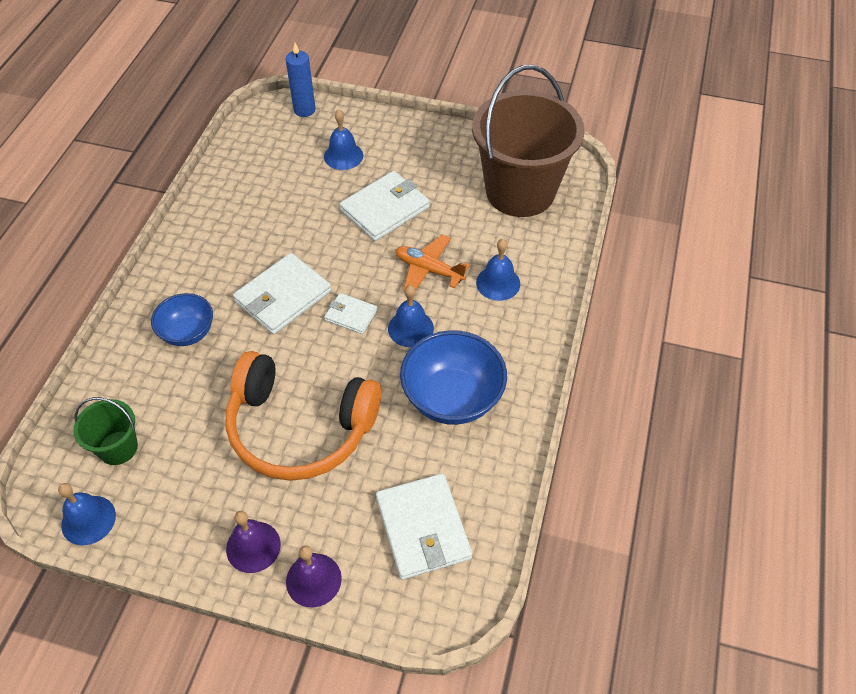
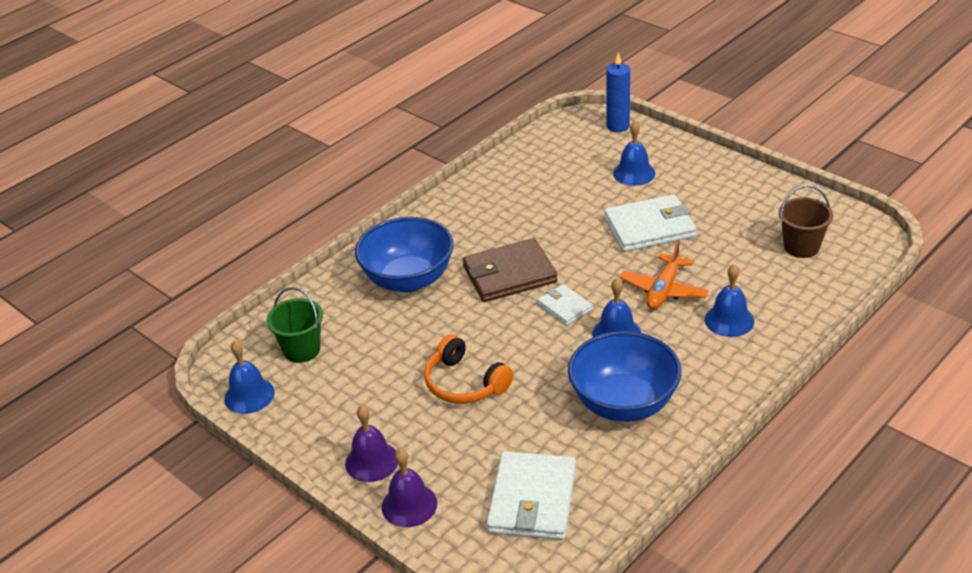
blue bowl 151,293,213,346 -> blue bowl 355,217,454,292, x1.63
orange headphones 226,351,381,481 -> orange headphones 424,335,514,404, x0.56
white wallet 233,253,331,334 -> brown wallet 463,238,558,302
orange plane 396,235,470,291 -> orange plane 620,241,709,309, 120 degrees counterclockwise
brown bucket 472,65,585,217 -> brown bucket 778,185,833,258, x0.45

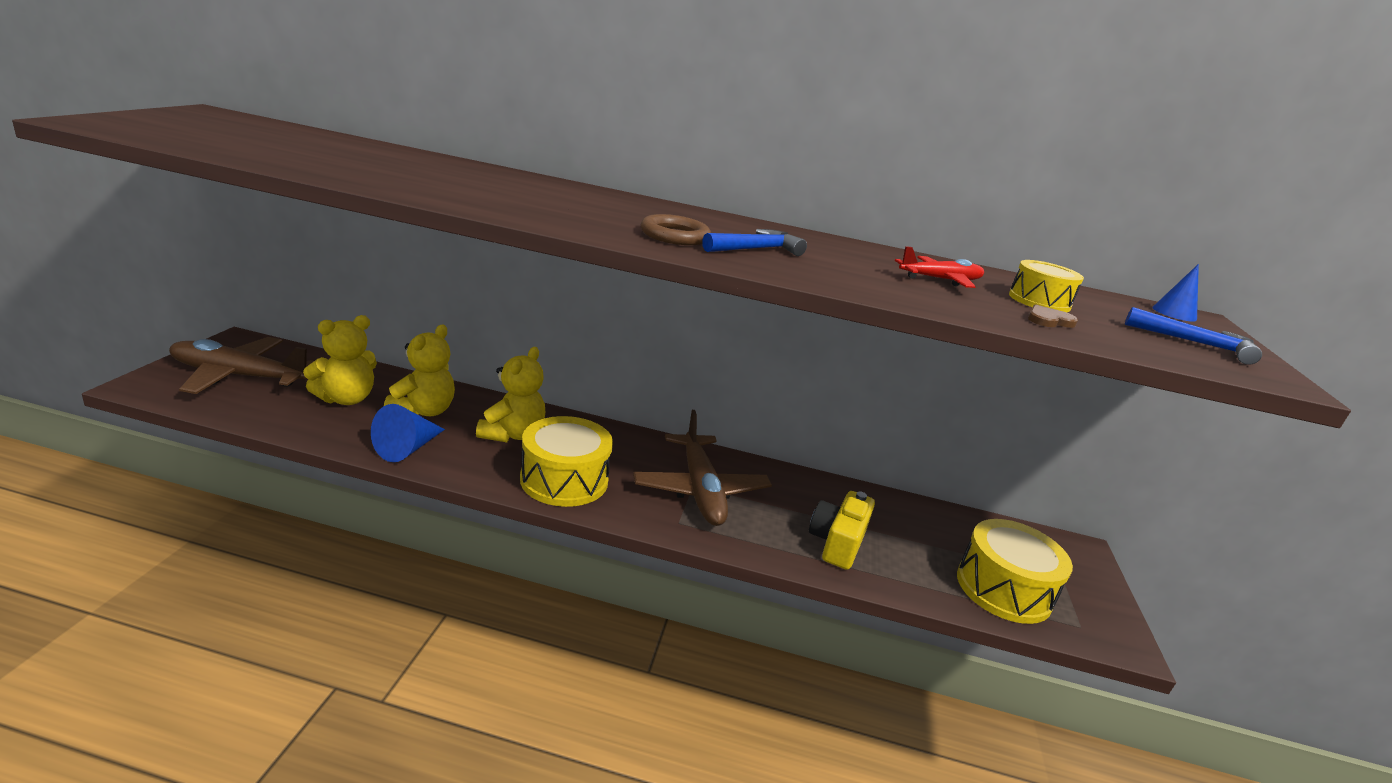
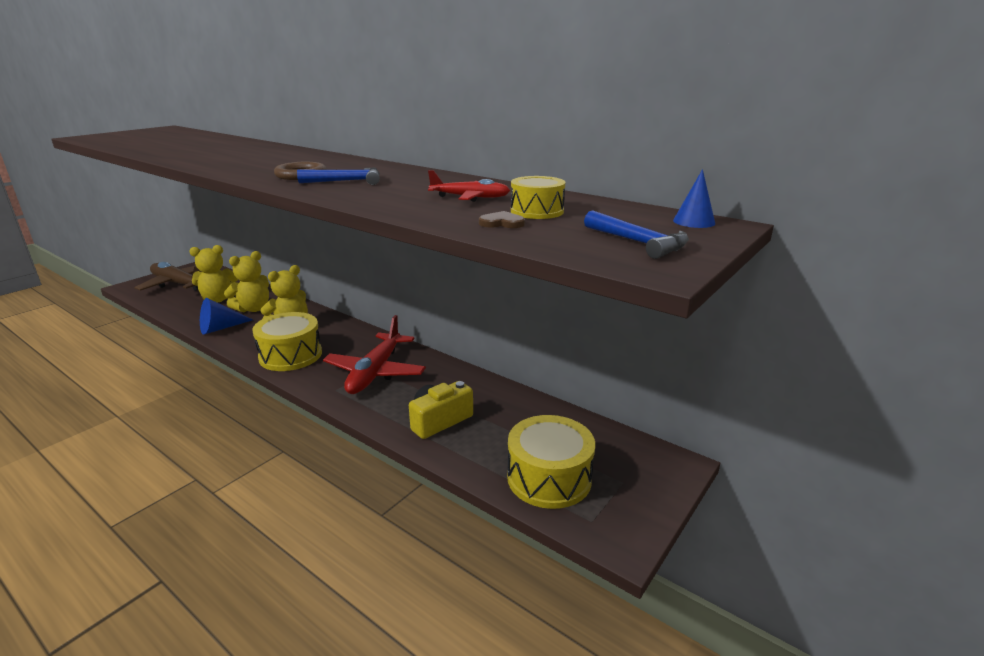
brown plane 633,410,772,526 -> red plane 323,315,426,394

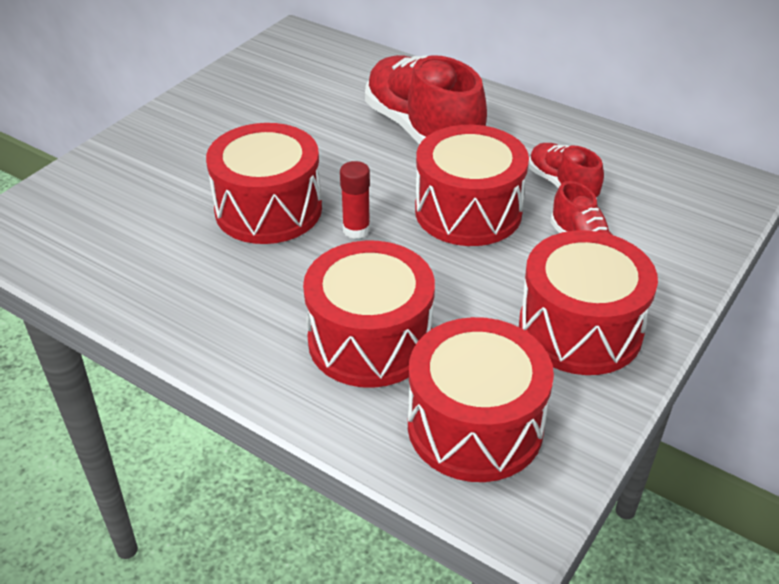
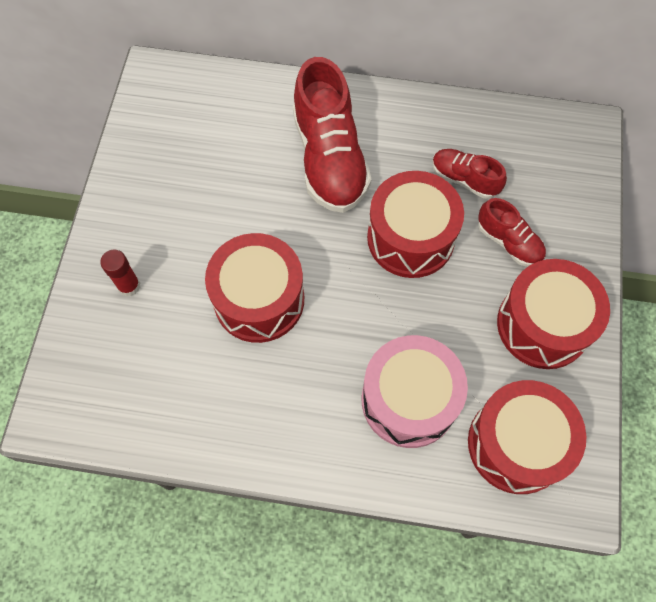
red drum 303,240,435,388 -> pink drum 361,335,468,448
red glue stick 340,161,370,239 -> red glue stick 100,249,140,296, relocated
red shoe 365,55,487,145 -> red shoe 293,57,371,213, 135 degrees counterclockwise

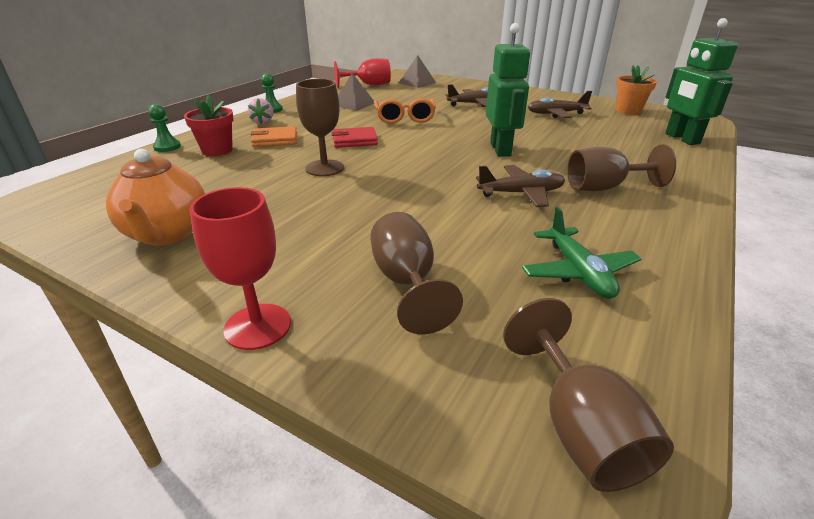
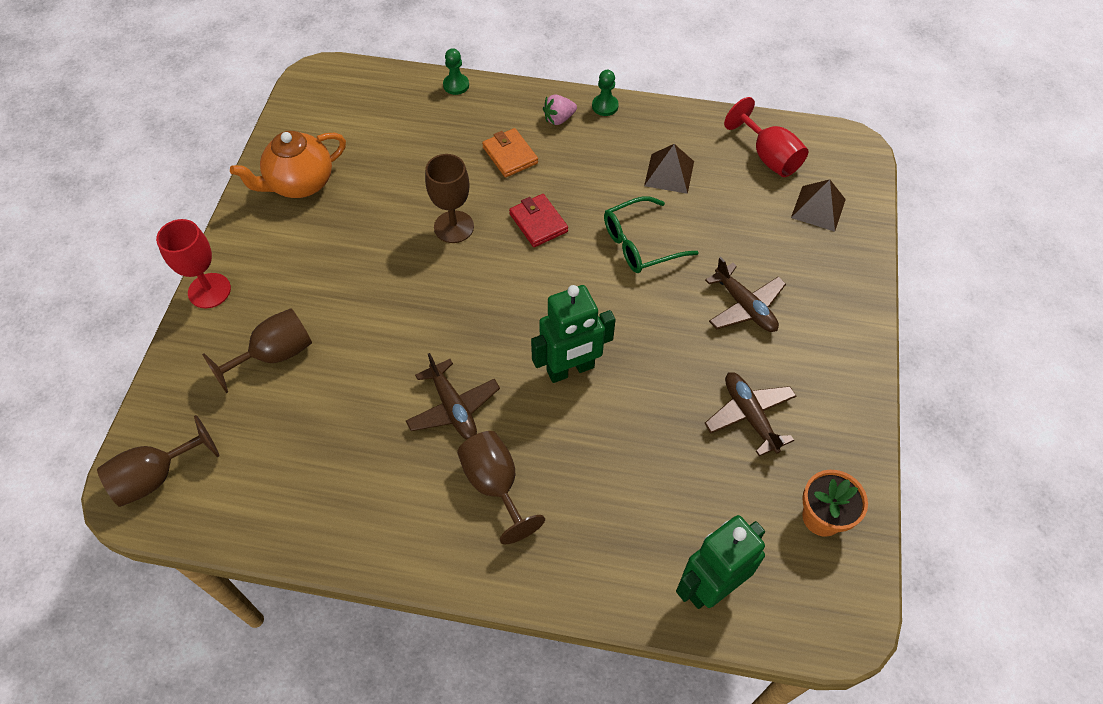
red flower pot 184,95,234,156 -> none
orange glasses 374,98,436,124 -> green glasses 604,196,699,273
green plane 522,207,641,299 -> none

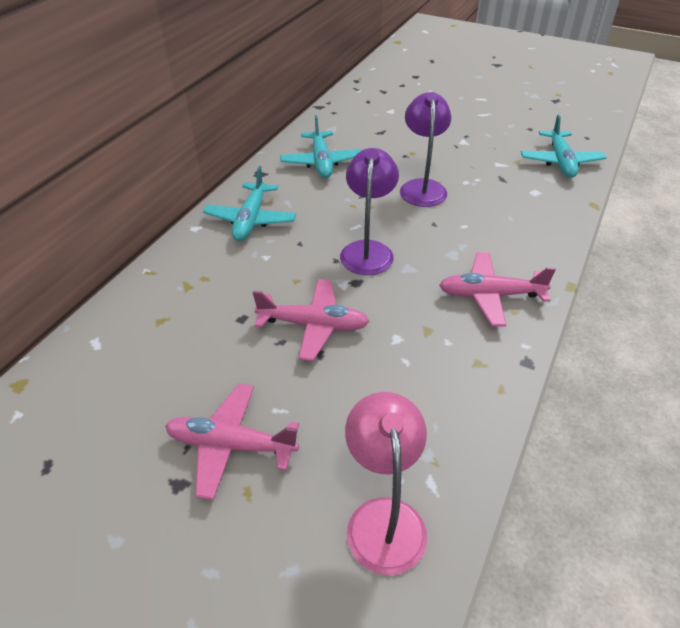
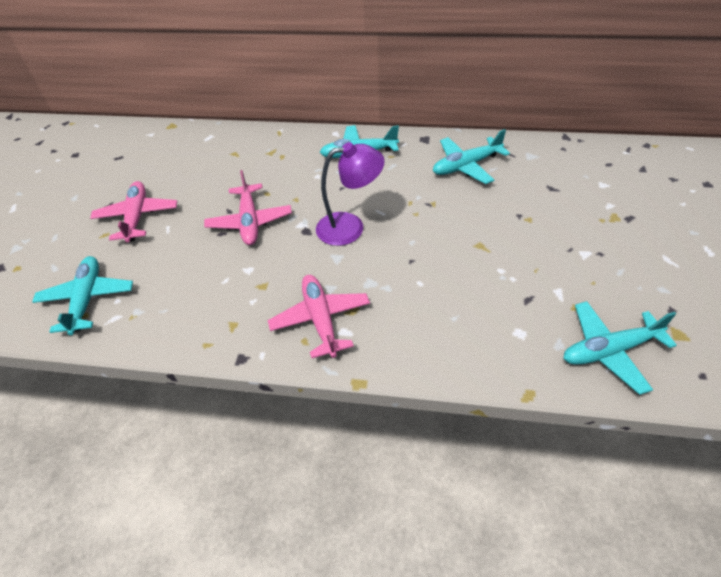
pink lamp 345,392,427,575 -> turquoise plane 32,256,133,335
purple lamp 400,92,451,207 -> none

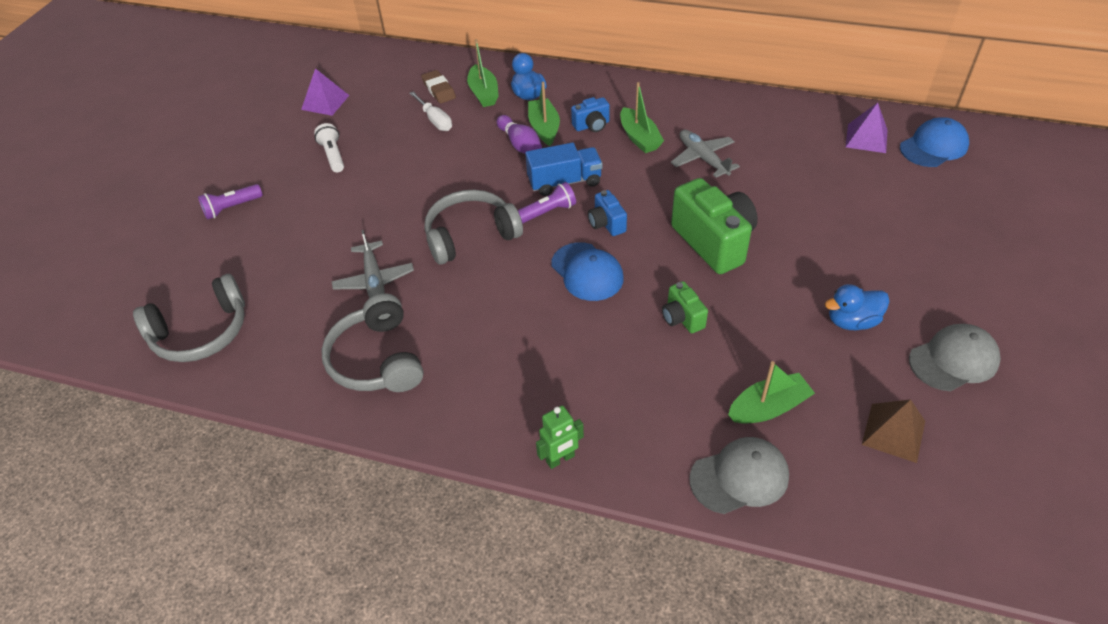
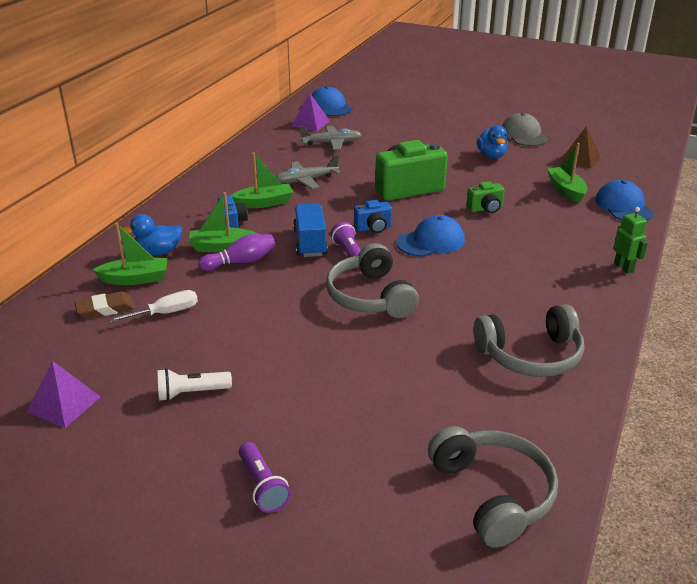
grey plane 331,230,414,298 -> grey plane 299,126,362,150, relocated
grey cap 689,437,789,514 -> blue cap 595,180,653,220

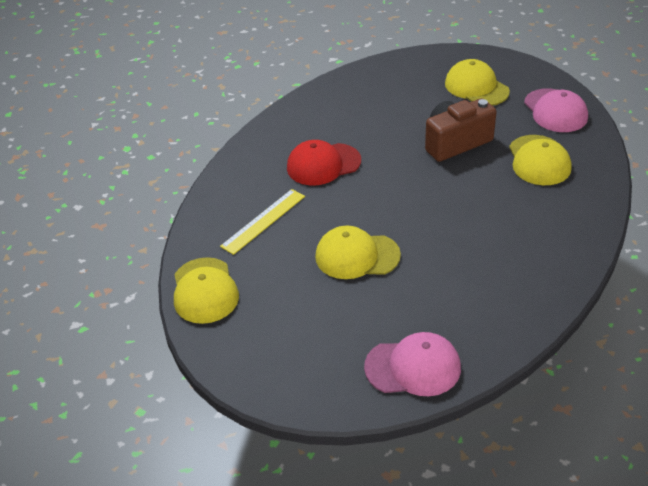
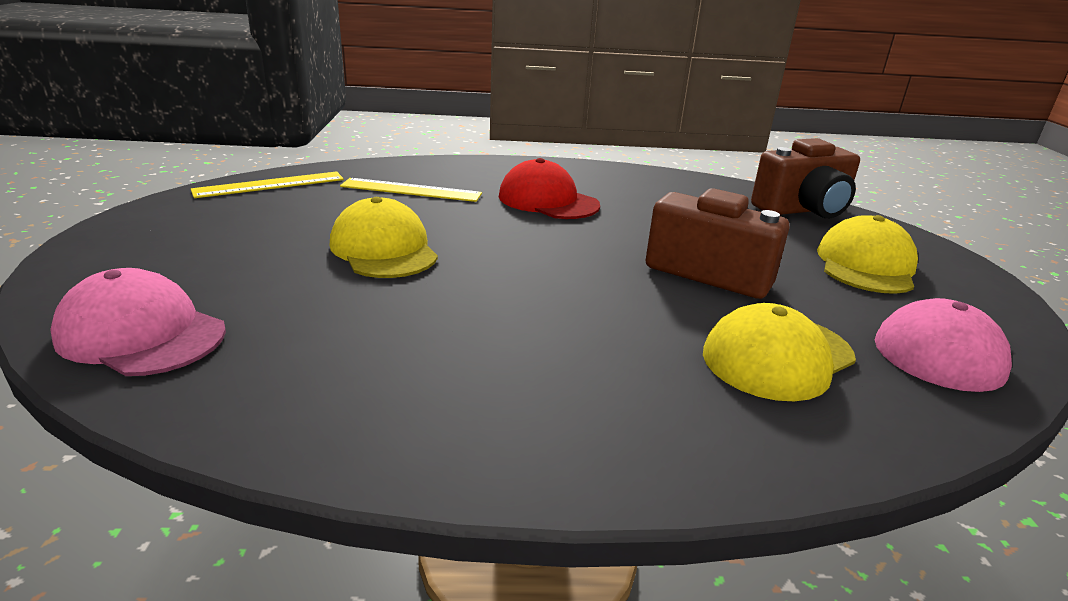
yellow cap 174,257,239,324 -> yellow ruler 191,171,344,198
pink cap 364,332,461,396 -> pink cap 50,268,226,376, 150 degrees clockwise
none -> brown camera 751,138,860,218

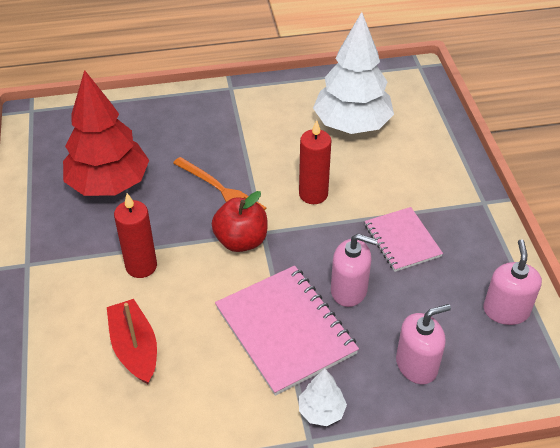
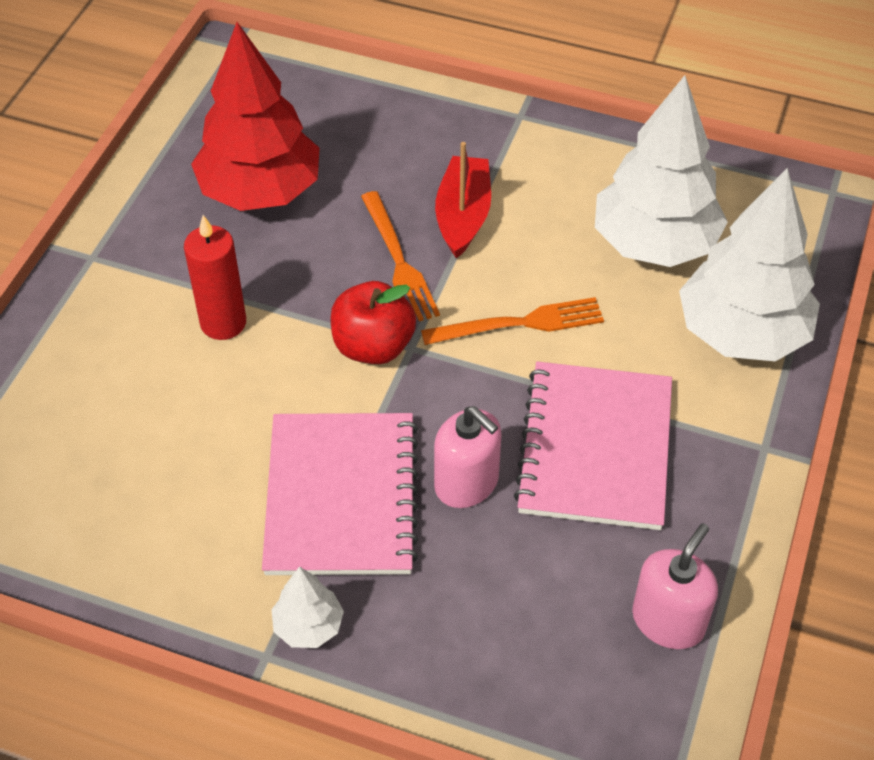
red boat 107,299,157,384 -> red boat 435,142,491,259, relocated
red candle 299,120,331,204 -> orange fork 421,297,604,345
pink notebook 365,207,443,272 -> pink notebook 514,362,672,530, x1.64
pink soap dispenser 396,304,451,384 -> none
none -> white tree 679,168,820,361

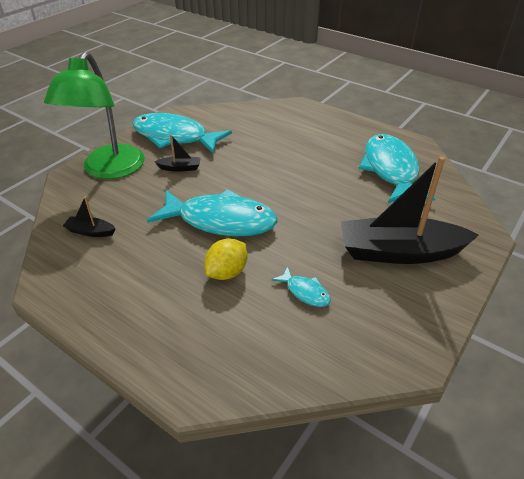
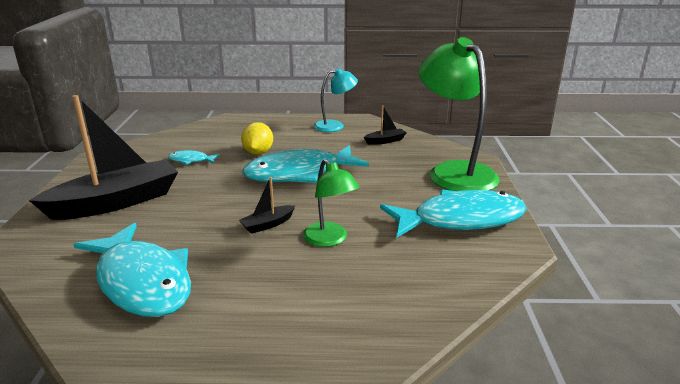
black boat 154,134,201,172 -> black boat 239,177,295,234, relocated
none -> green lamp 303,159,359,247
none -> turquoise lamp 314,68,358,132

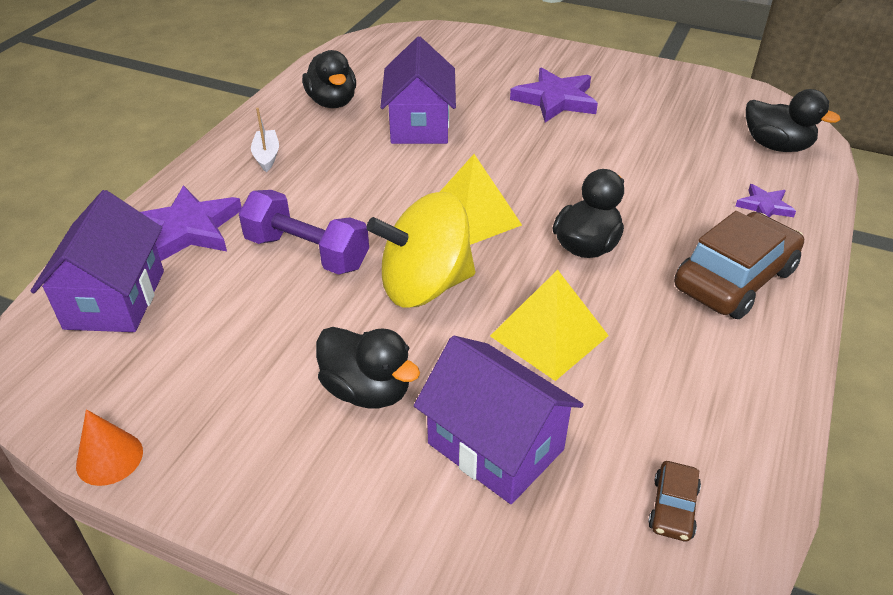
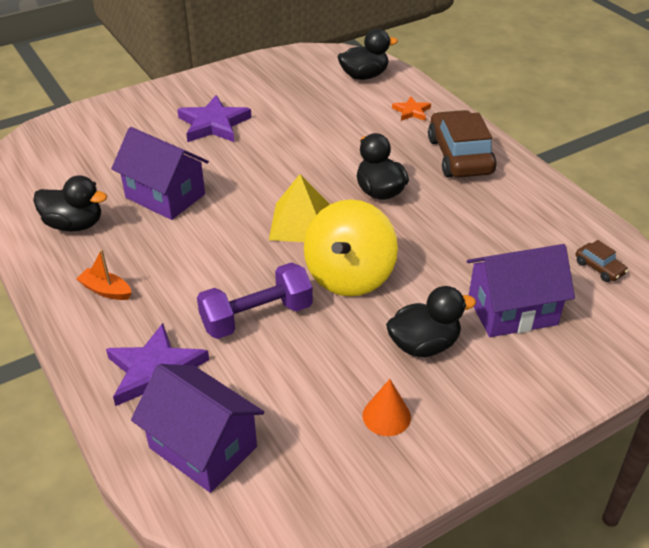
orange cone 76,409,143,486 -> orange cone 363,379,411,436, relocated
white boat 251,108,279,172 -> orange boat 77,250,132,300
yellow pyramid 490,270,609,381 -> none
purple star 736,184,796,217 -> orange star 392,96,431,121

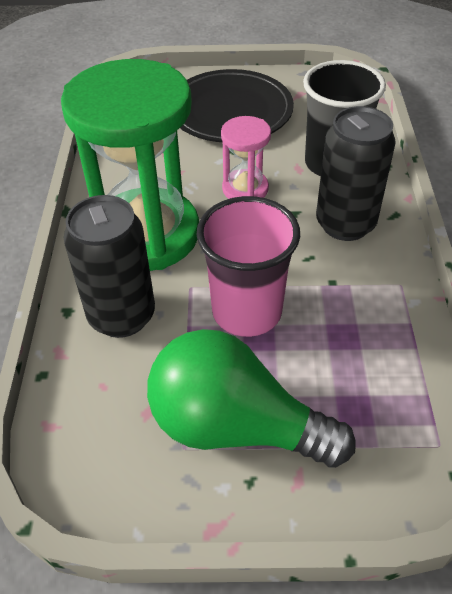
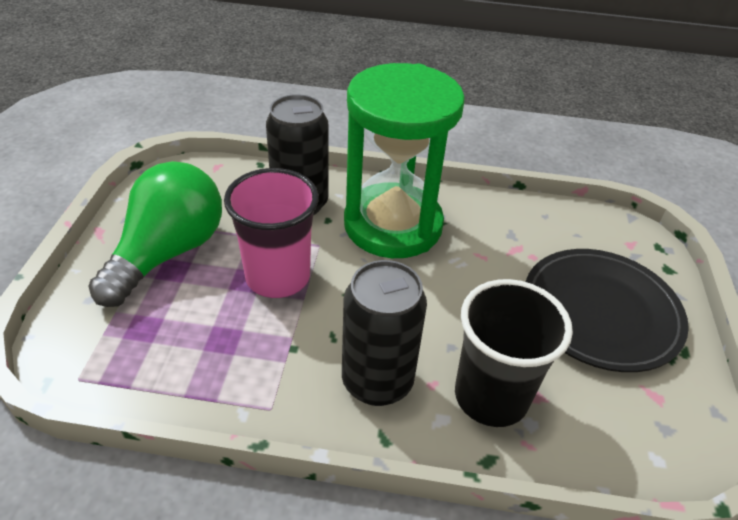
pink hourglass 221,116,271,199 -> none

